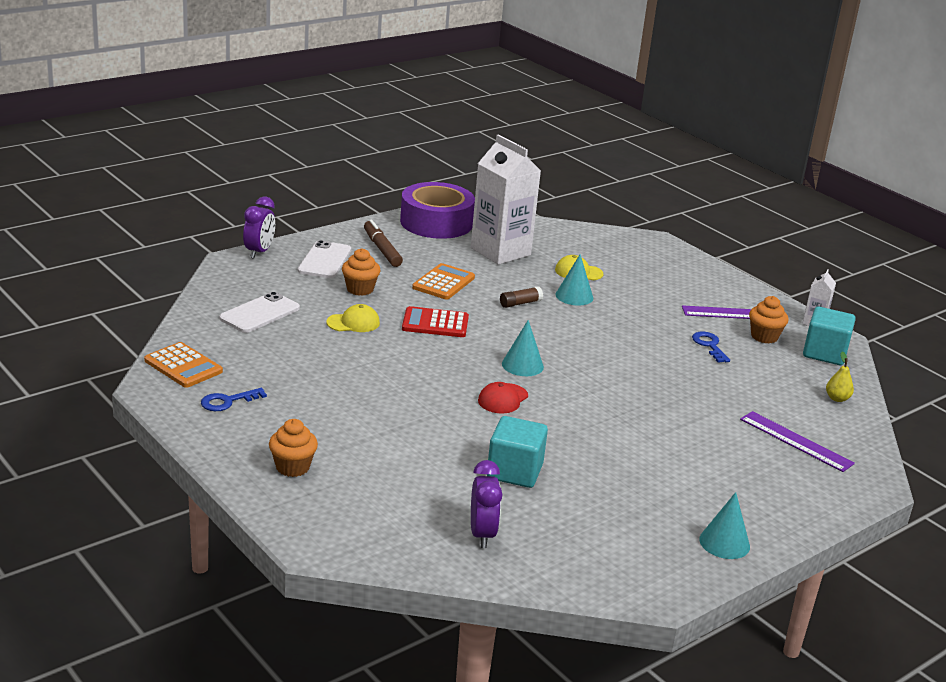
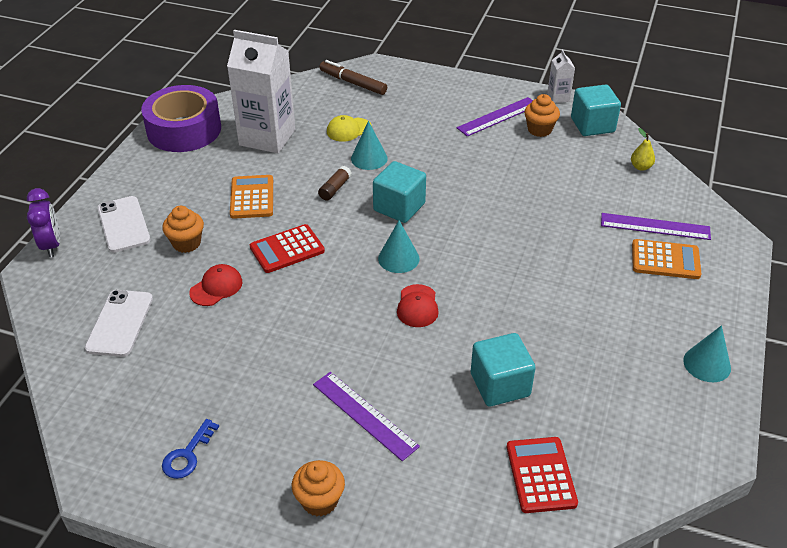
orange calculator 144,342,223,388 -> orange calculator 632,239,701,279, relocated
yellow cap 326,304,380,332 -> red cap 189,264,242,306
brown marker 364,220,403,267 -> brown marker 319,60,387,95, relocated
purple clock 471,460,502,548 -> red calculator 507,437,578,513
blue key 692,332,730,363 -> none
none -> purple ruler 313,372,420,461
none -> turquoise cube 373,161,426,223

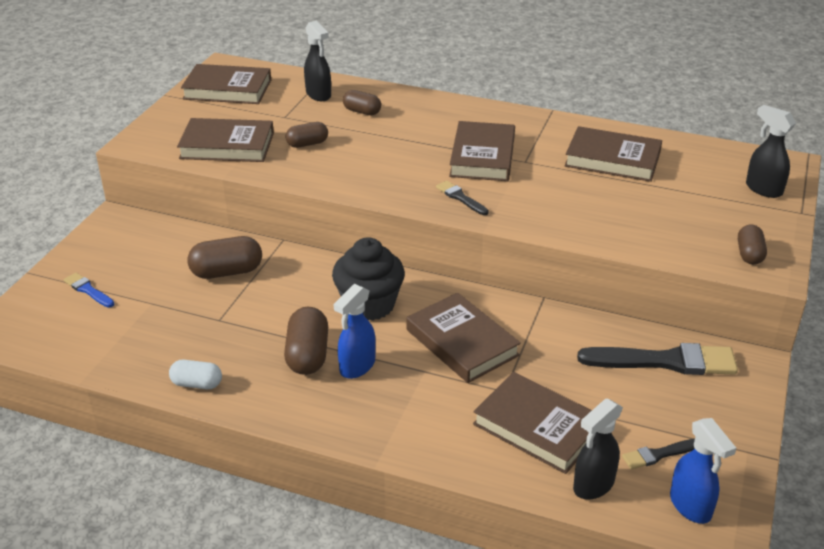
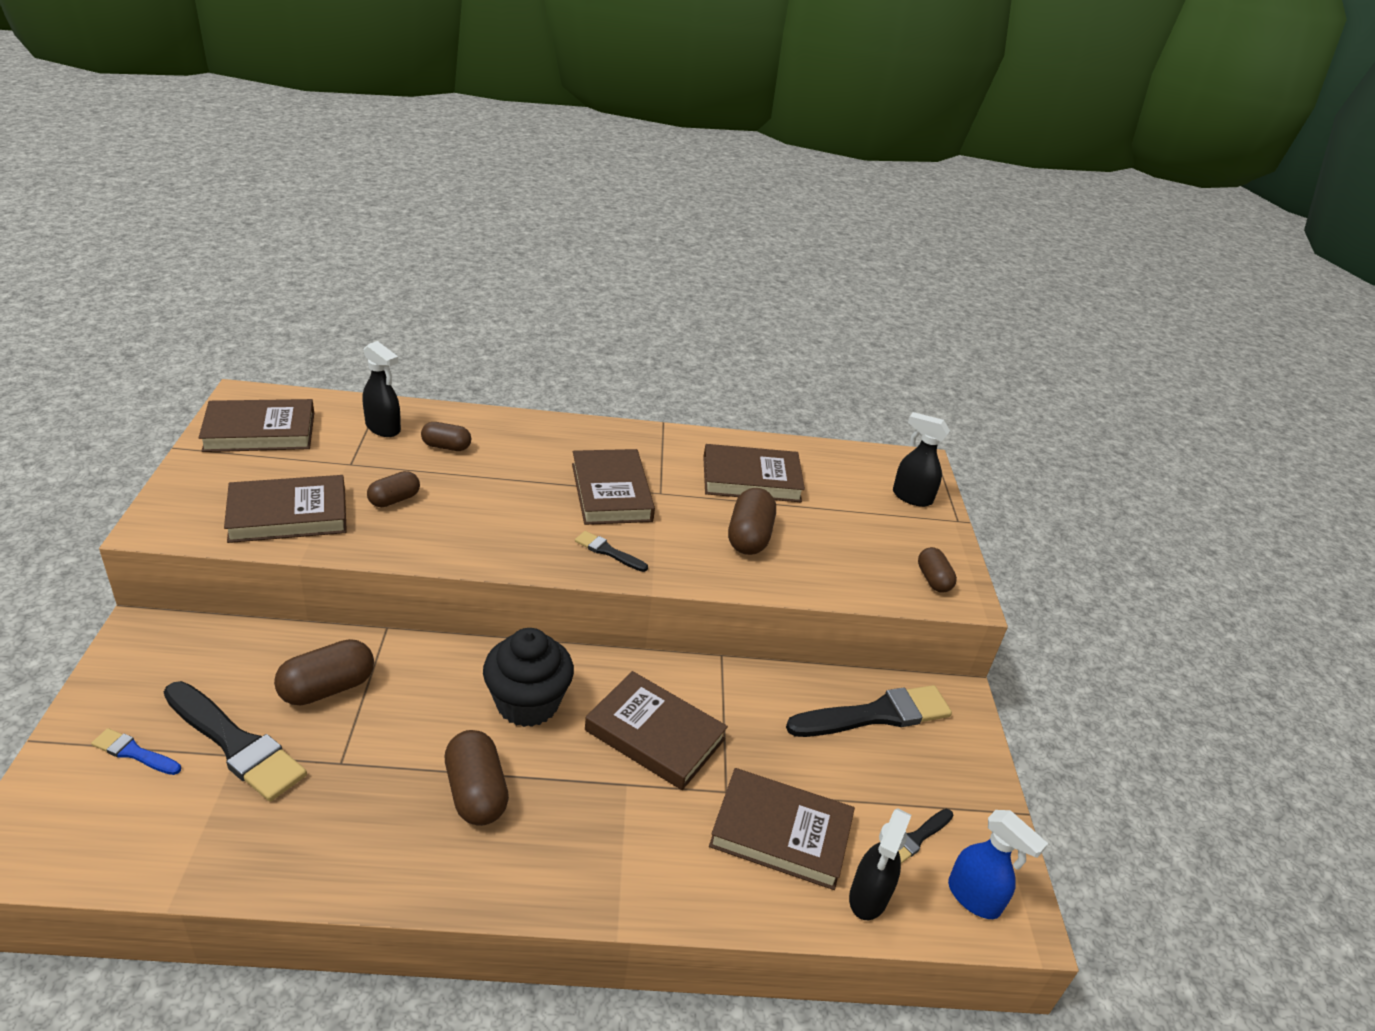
white capsule 169,360,222,389 -> none
blue spray bottle 334,284,376,379 -> none
none -> black brush 164,681,307,802
none -> brown capsule 728,488,776,555

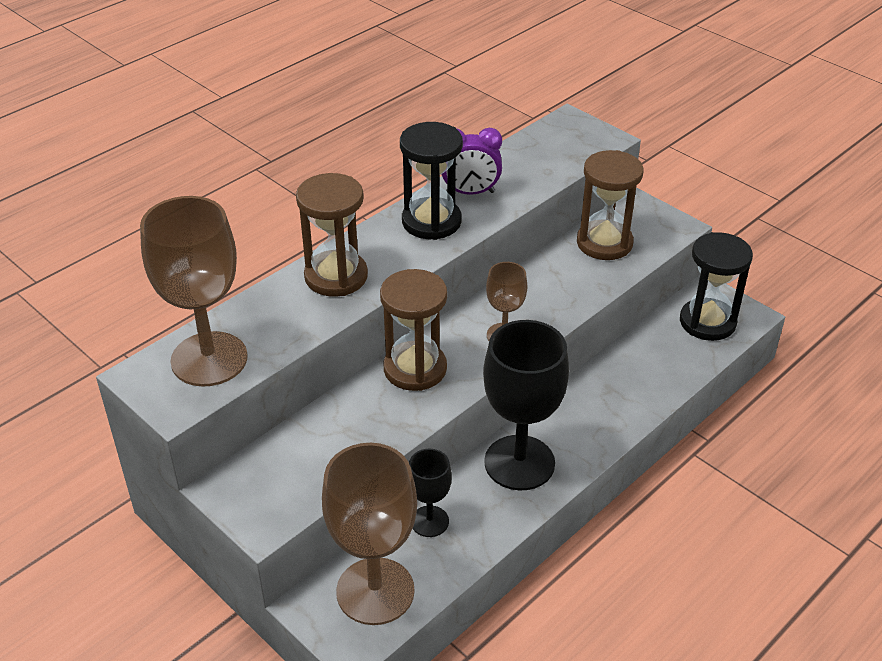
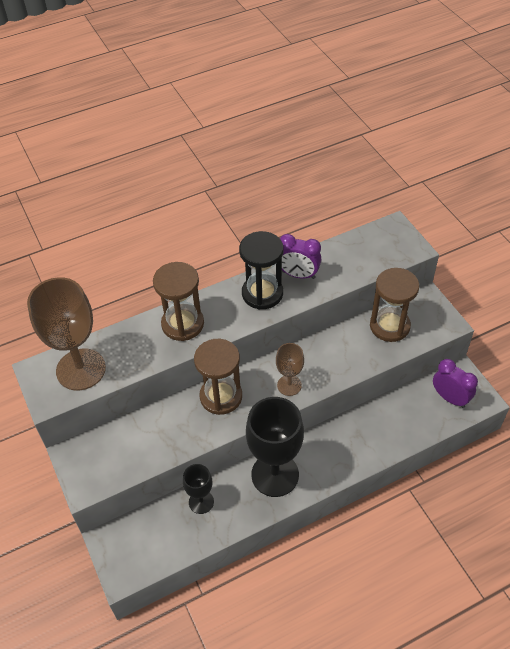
brown goblet 322,443,417,625 -> none
black hourglass 680,232,753,341 -> purple clock 433,359,478,408

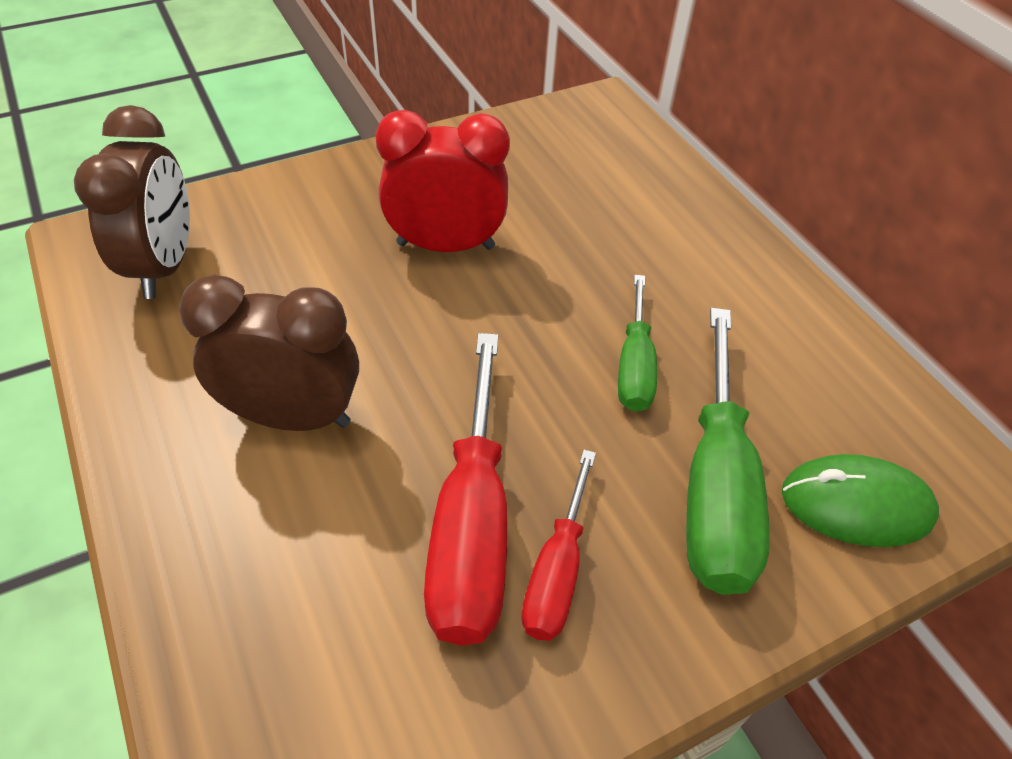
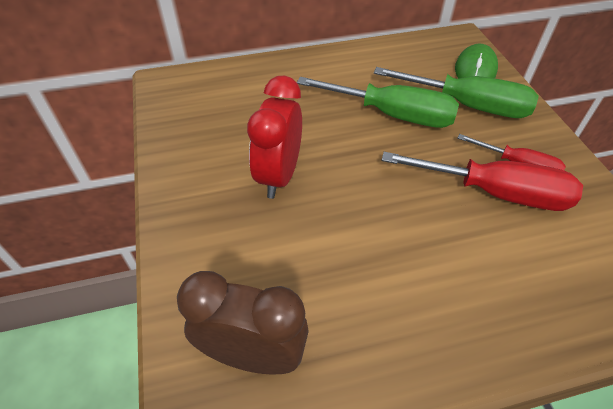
brown clock 179,275,359,431 -> none
green screwdriver 618,275,657,412 -> green screwdriver 297,77,459,128, x1.72

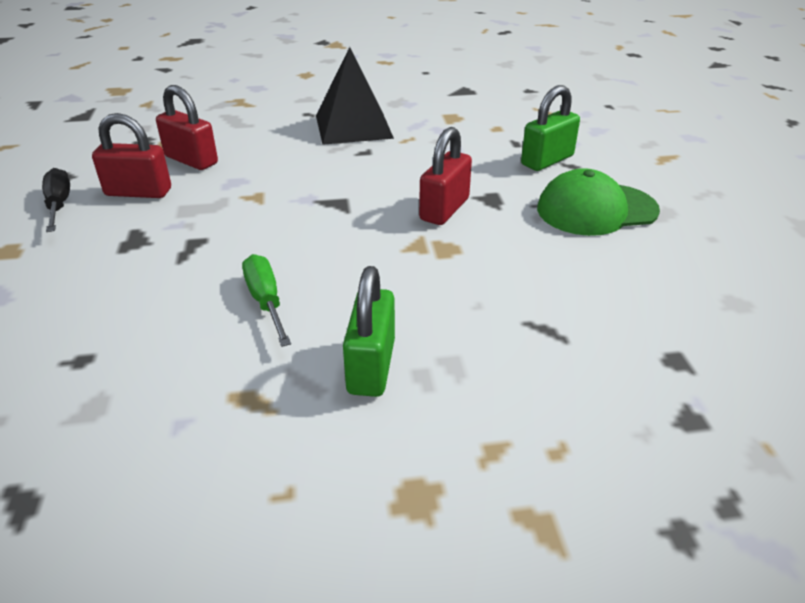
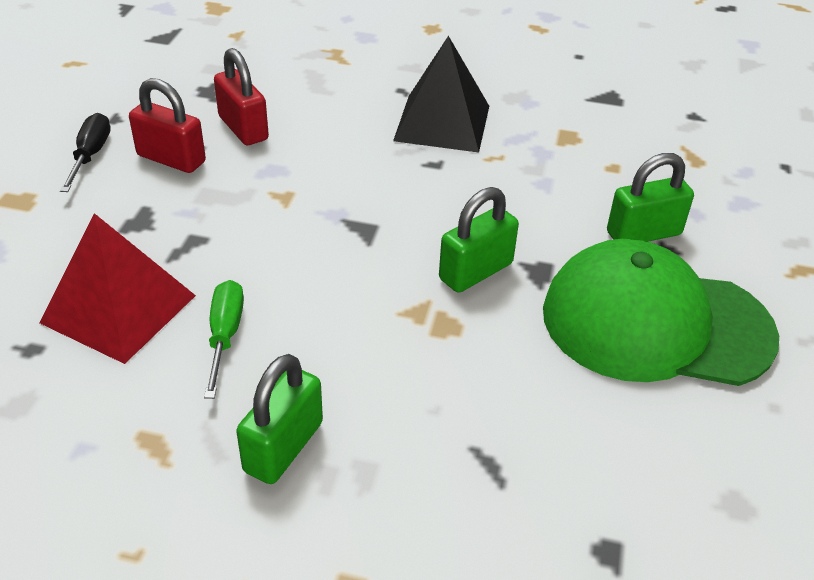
red padlock 419,127,472,225 -> green padlock 439,187,519,293
green cap 537,168,660,236 -> green cap 543,239,779,386, x1.51
none -> red pyramid 39,213,196,364

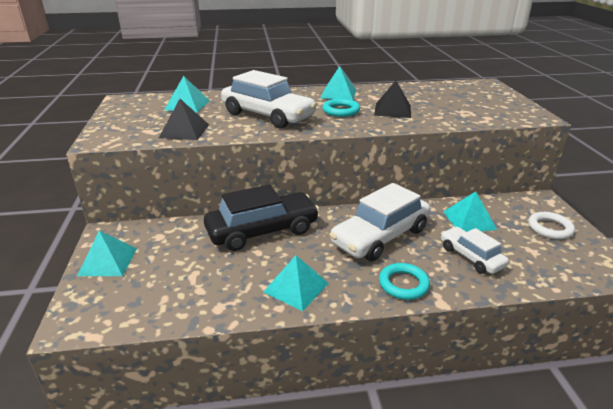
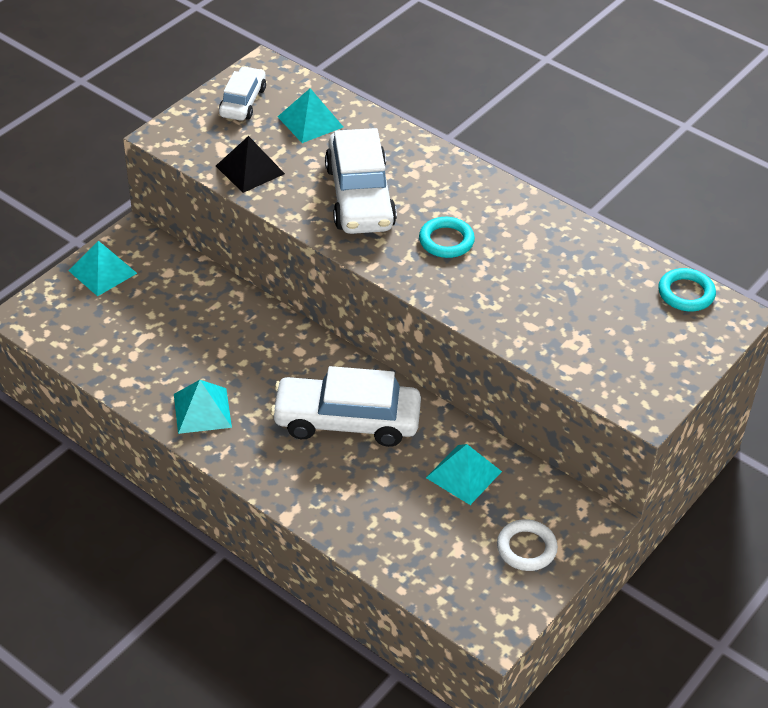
black car 204,184,320,251 -> none
turquoise pyramid 321,66,356,100 -> none
black pyramid 374,81,411,118 -> none
turquoise ring 379,263,430,300 -> turquoise ring 658,268,716,311, relocated
white car 441,227,509,274 -> white car 219,66,266,121, relocated

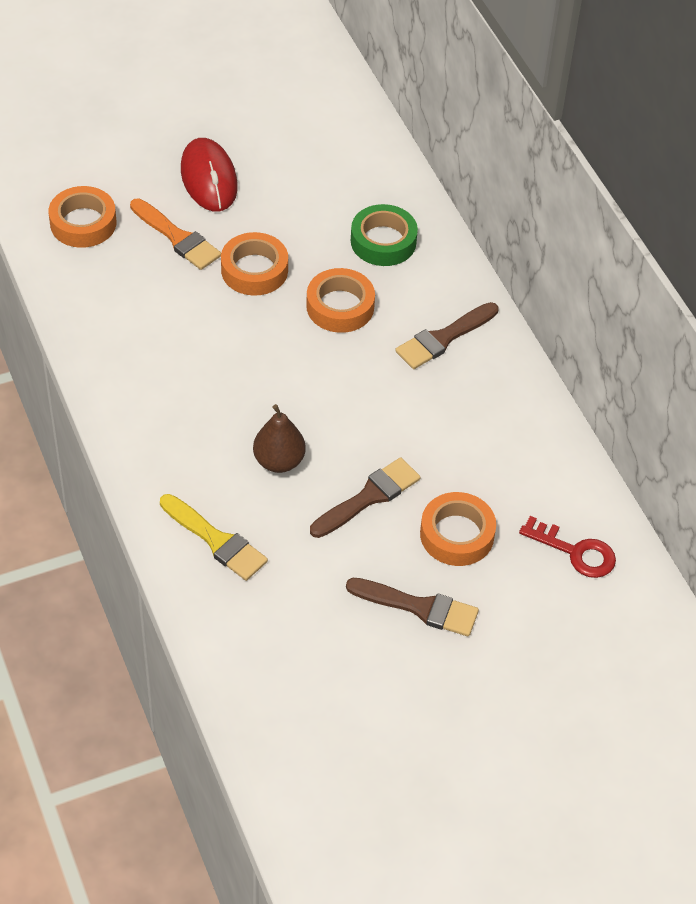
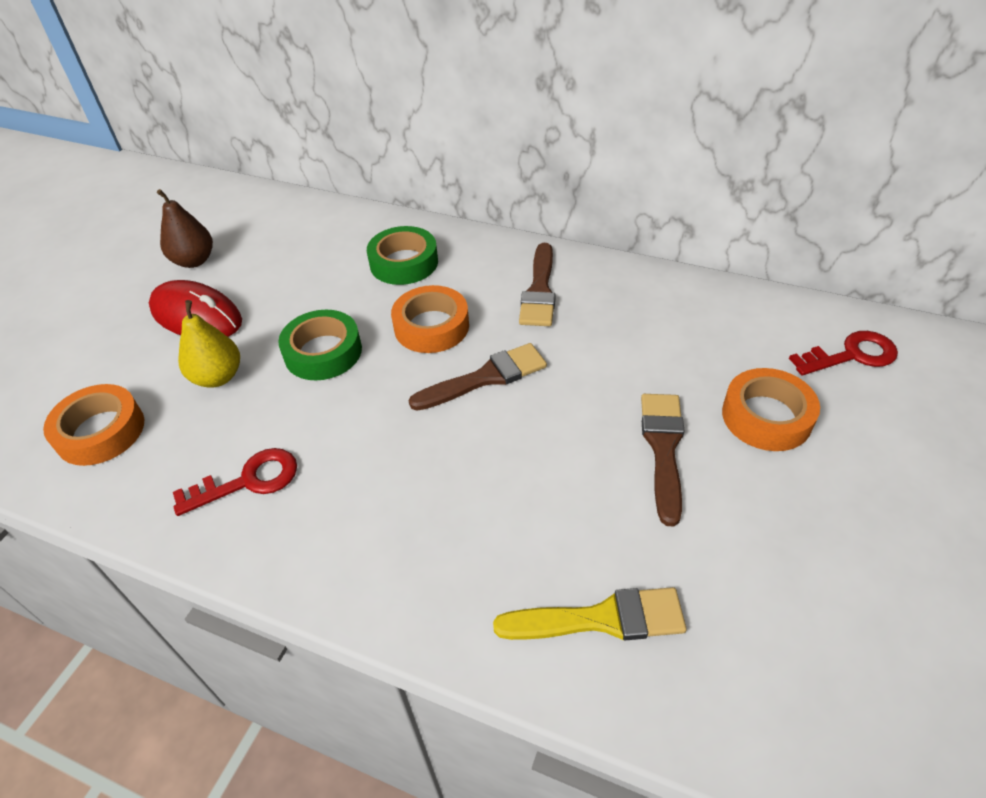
orange brush 130,199,221,270 -> yellow pear 178,300,240,388
orange tape 221,232,288,295 -> green tape 278,310,362,380
brown pear 253,404,306,473 -> brown pear 157,189,213,268, relocated
brown brush 346,578,479,636 -> brown brush 409,343,547,411, relocated
none -> red key 173,448,297,516

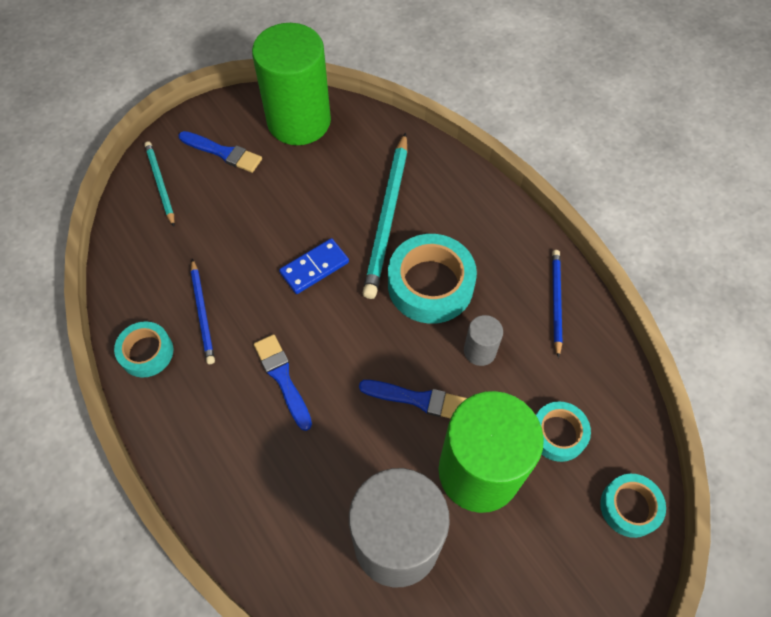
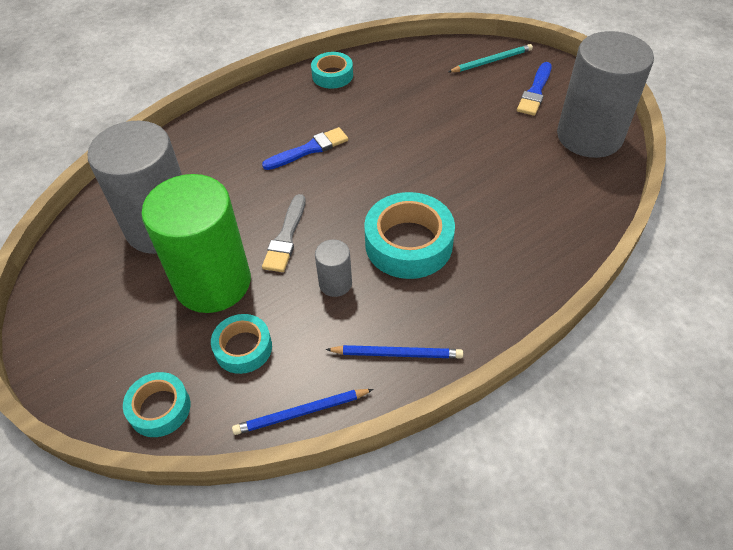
blue pencil 191,259,215,364 -> blue pencil 232,389,374,435, relocated
green cylinder 252,23,331,145 -> grey cylinder 557,31,654,158
blue domino 279,238,349,294 -> none
blue brush 359,380,467,419 -> grey brush 262,194,306,272
turquoise pencil 363,132,407,299 -> none

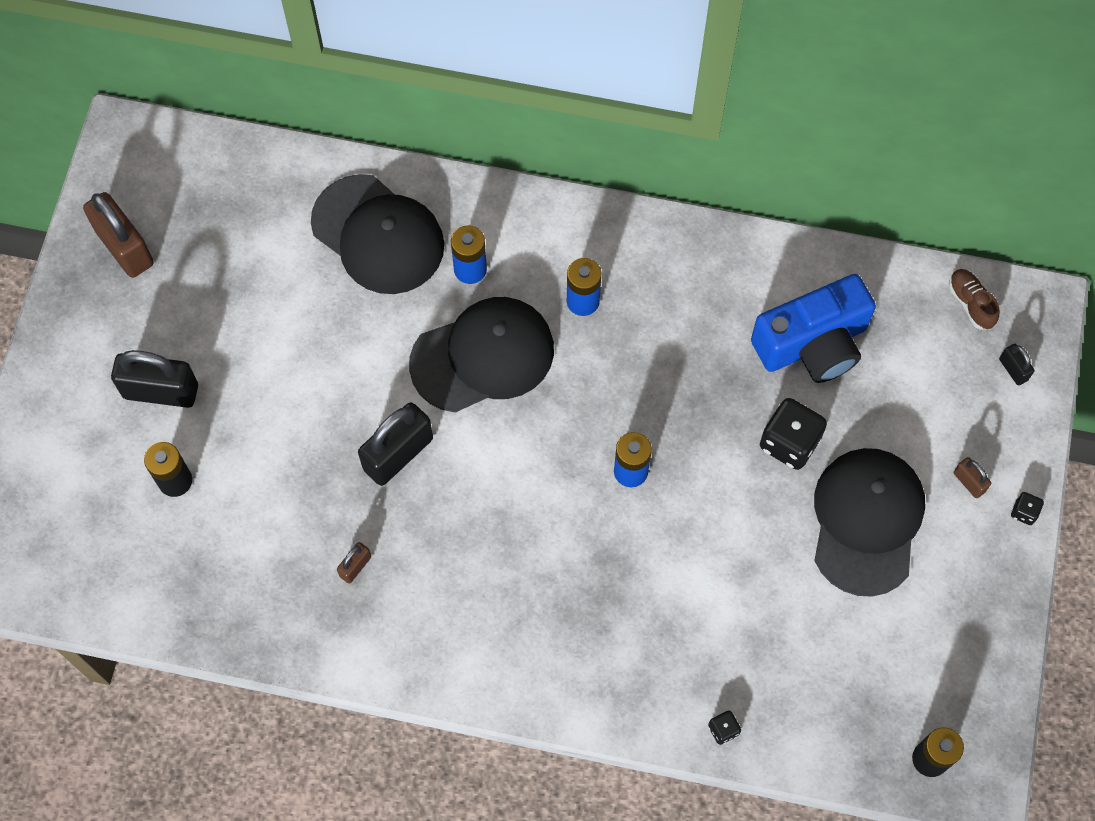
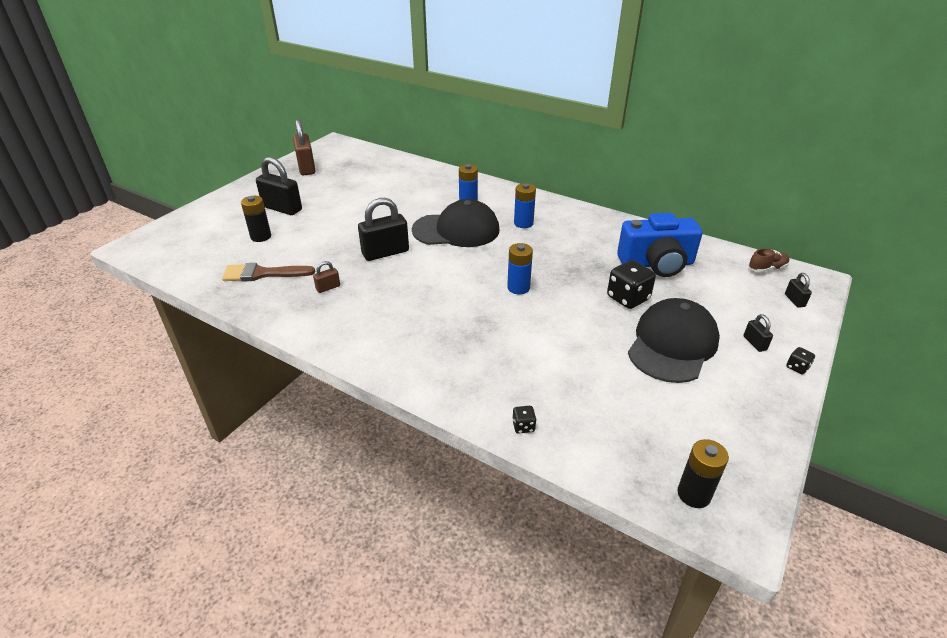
black cap 311,174,444,294 -> none
brown shoe 949,269,999,329 -> brown shoe 748,248,789,273, 75 degrees clockwise
brown padlock 954,457,991,498 -> black padlock 744,314,773,352
none -> brown brush 222,263,315,282

